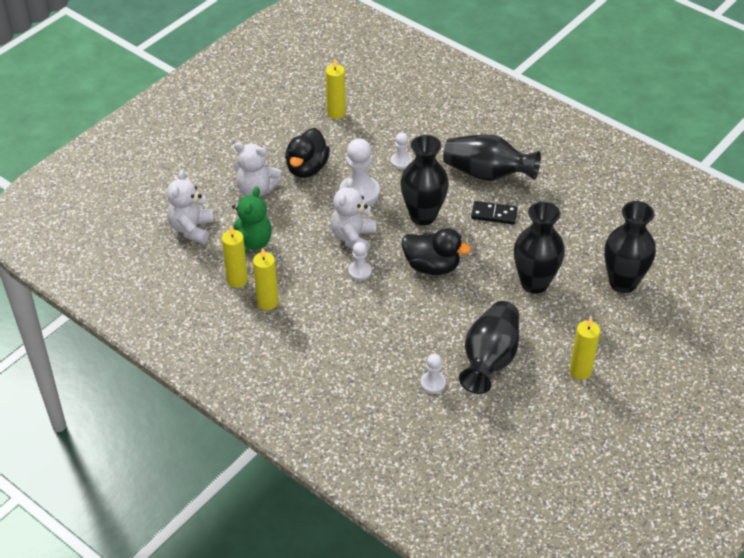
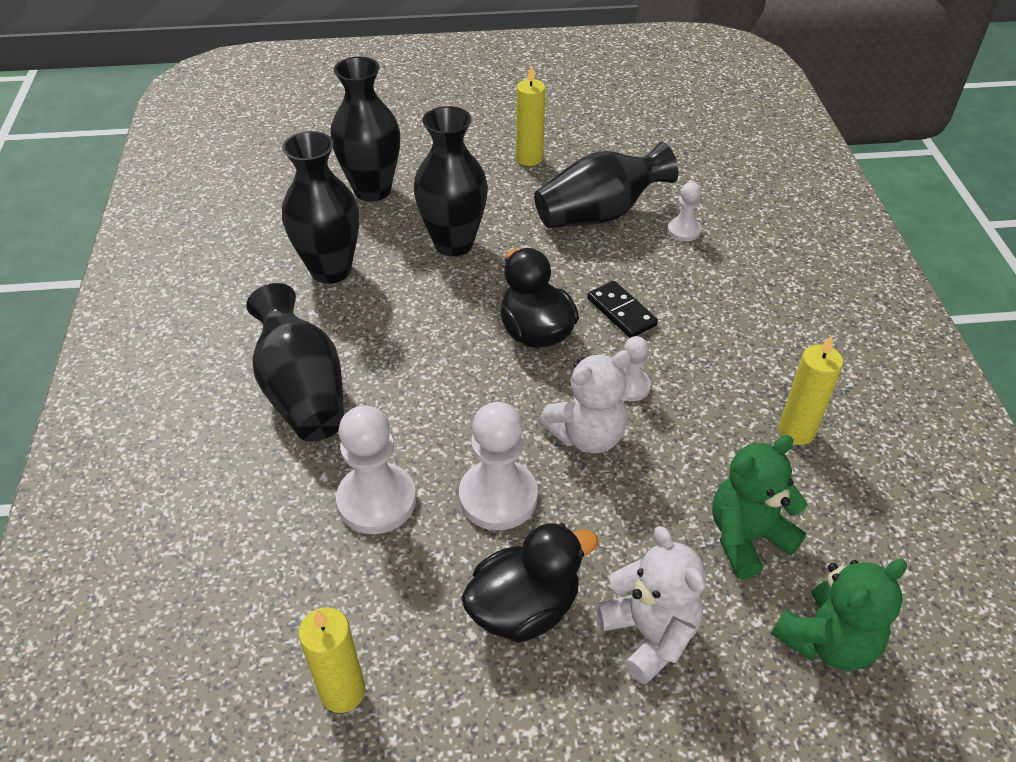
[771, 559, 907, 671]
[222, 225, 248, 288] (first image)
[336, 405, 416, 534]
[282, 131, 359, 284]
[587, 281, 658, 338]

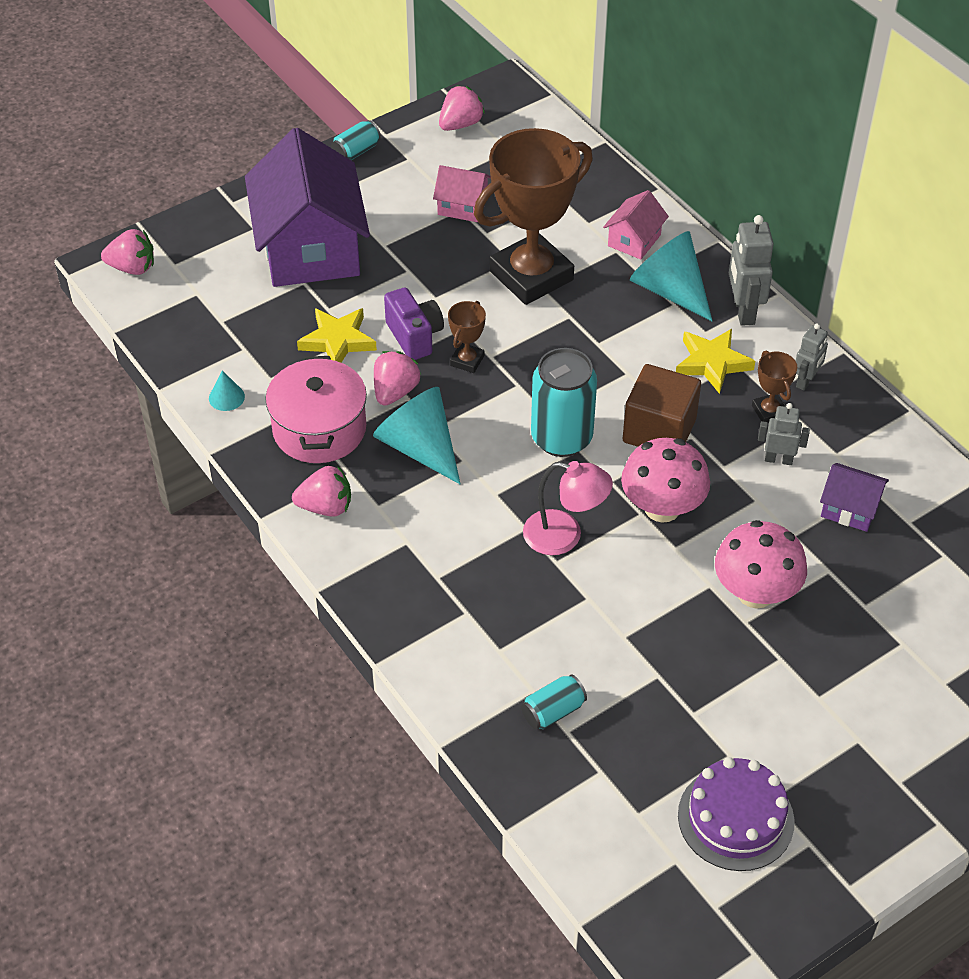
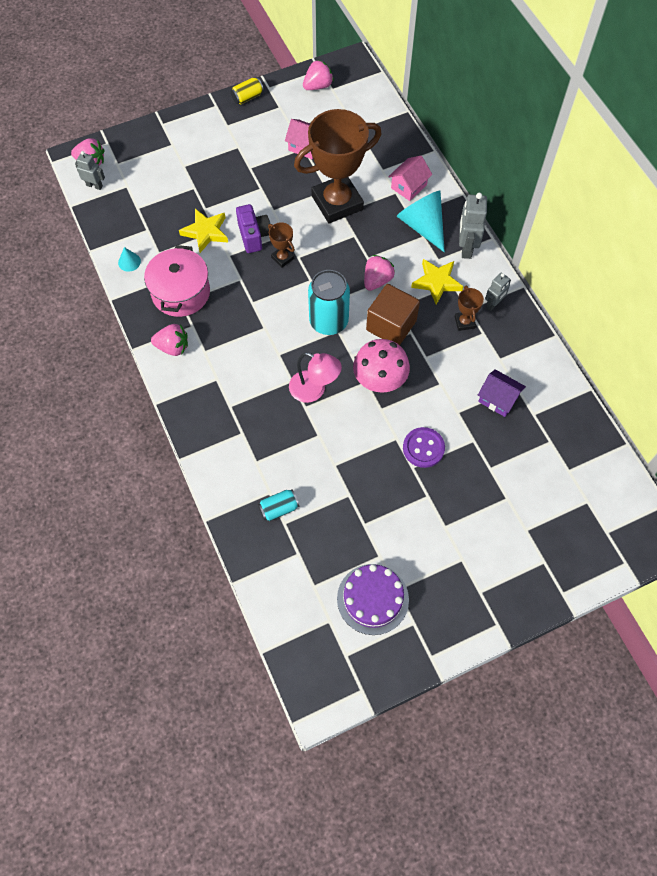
[245, 128, 370, 287] (first image)
[231, 77, 264, 105]
[373, 387, 460, 484] (first image)
[364, 255, 395, 291]
[268, 222, 295, 267]
[403, 427, 445, 468]
[75, 151, 105, 190]

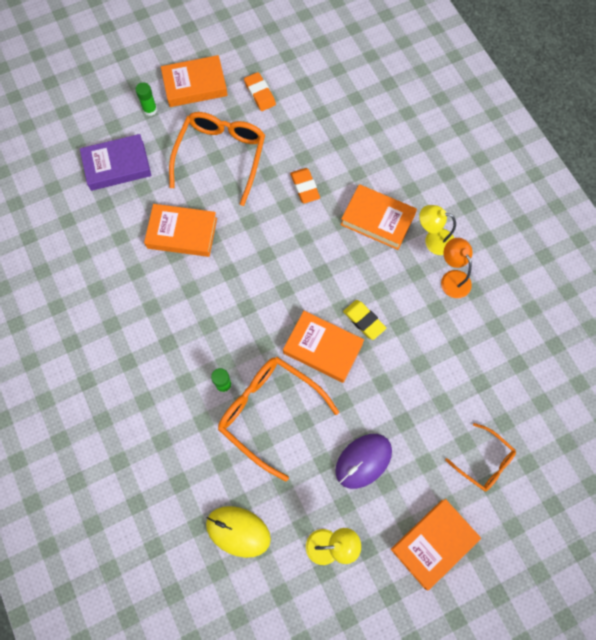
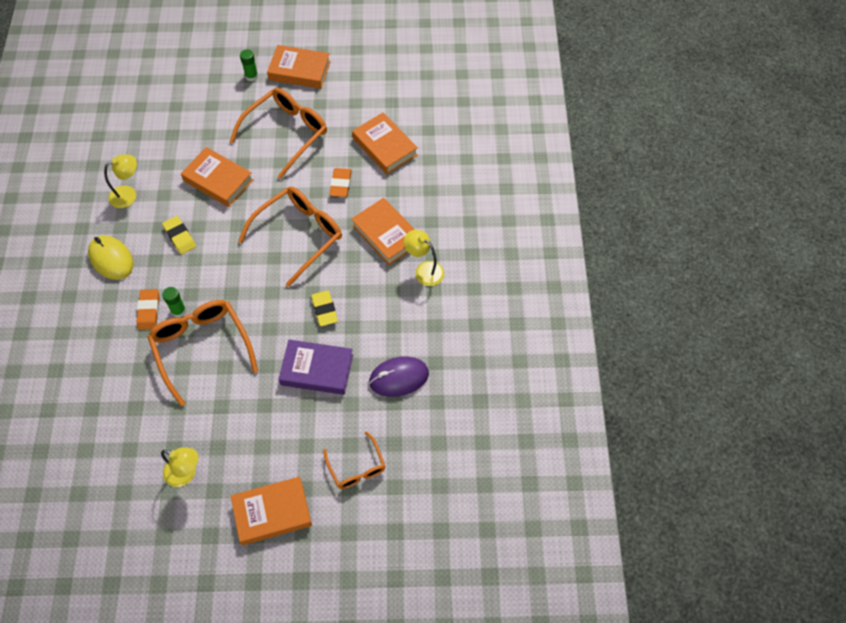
[278, 340, 353, 395]
[88, 235, 134, 280]
[136, 289, 160, 330]
[352, 112, 418, 174]
[369, 357, 429, 397]
[441, 238, 473, 298] (first image)
[104, 154, 137, 208]
[162, 216, 196, 255]
[238, 187, 342, 287]

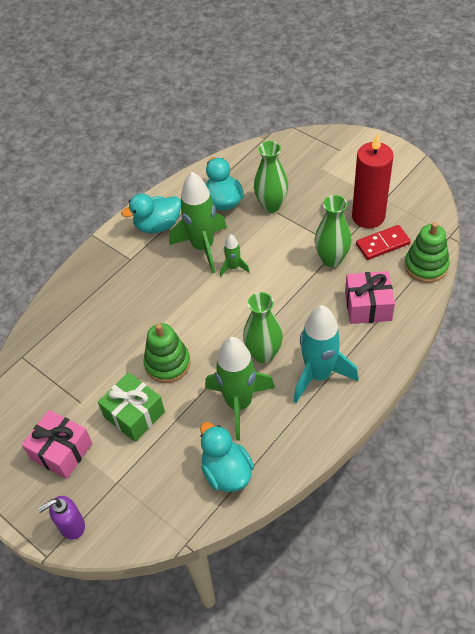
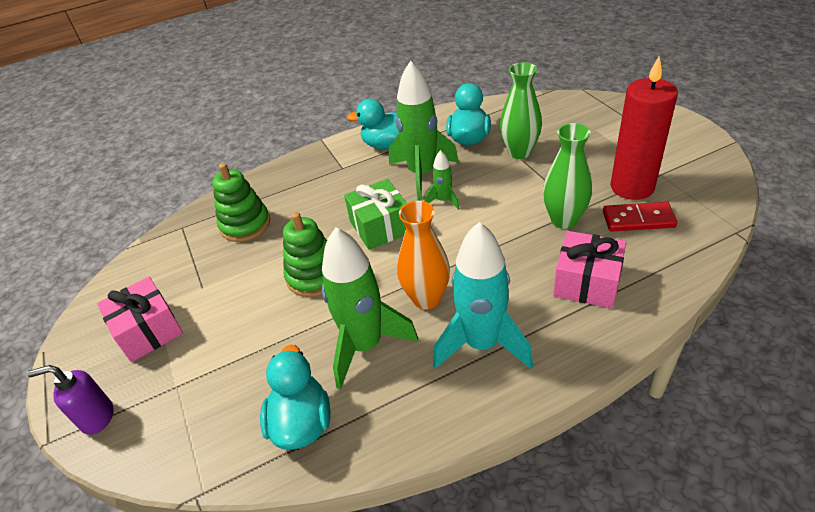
[344, 179, 407, 250]
[397, 201, 450, 310]
[212, 163, 270, 242]

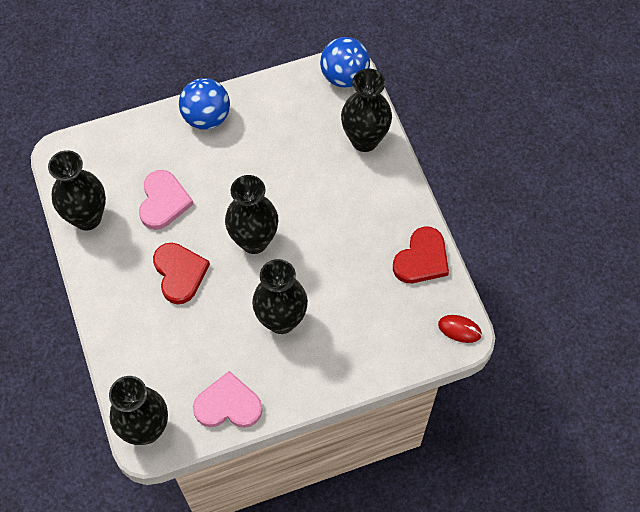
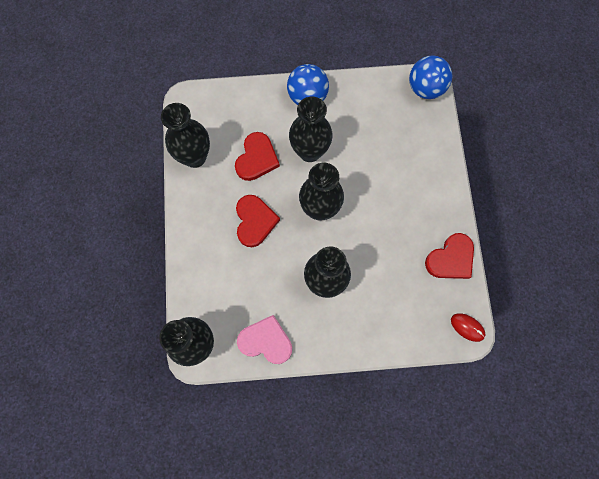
[235, 132, 280, 181]
[289, 97, 333, 162]

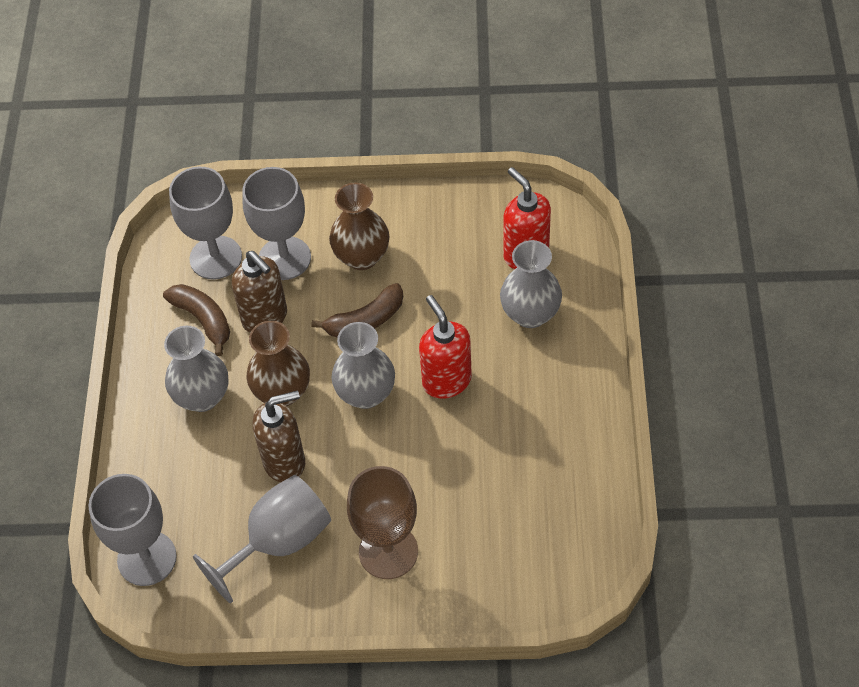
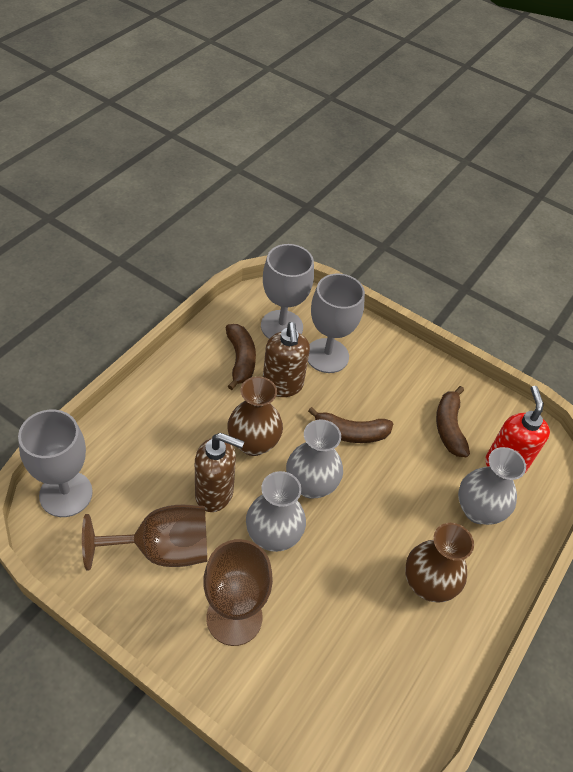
[246, 471, 306, 552]
[82, 505, 207, 571]
[405, 523, 474, 603]
[419, 295, 472, 399] (first image)
[436, 386, 470, 457]

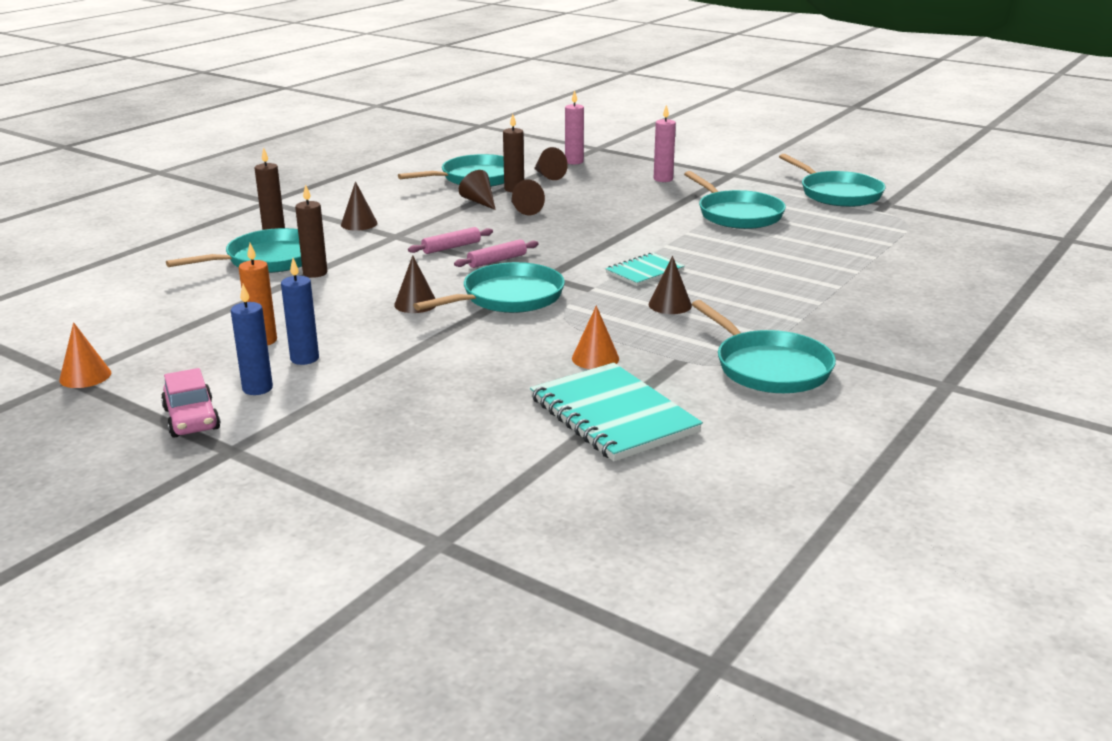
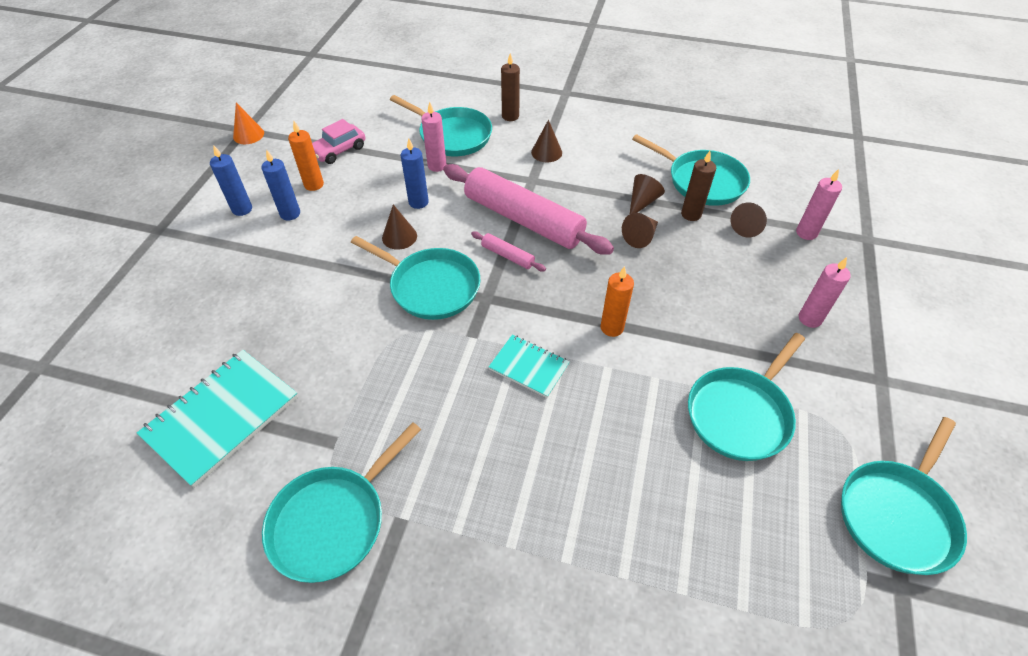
[312, 119, 365, 164]
[421, 102, 447, 172]
[443, 164, 614, 255]
[572, 305, 619, 369] (first image)
[649, 256, 692, 314] (first image)
[401, 139, 429, 209]
[601, 266, 634, 337]

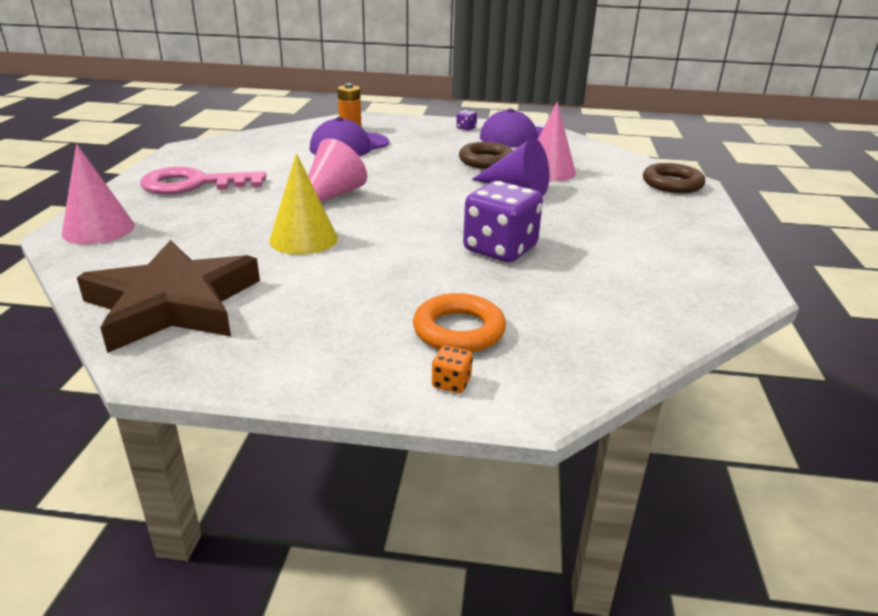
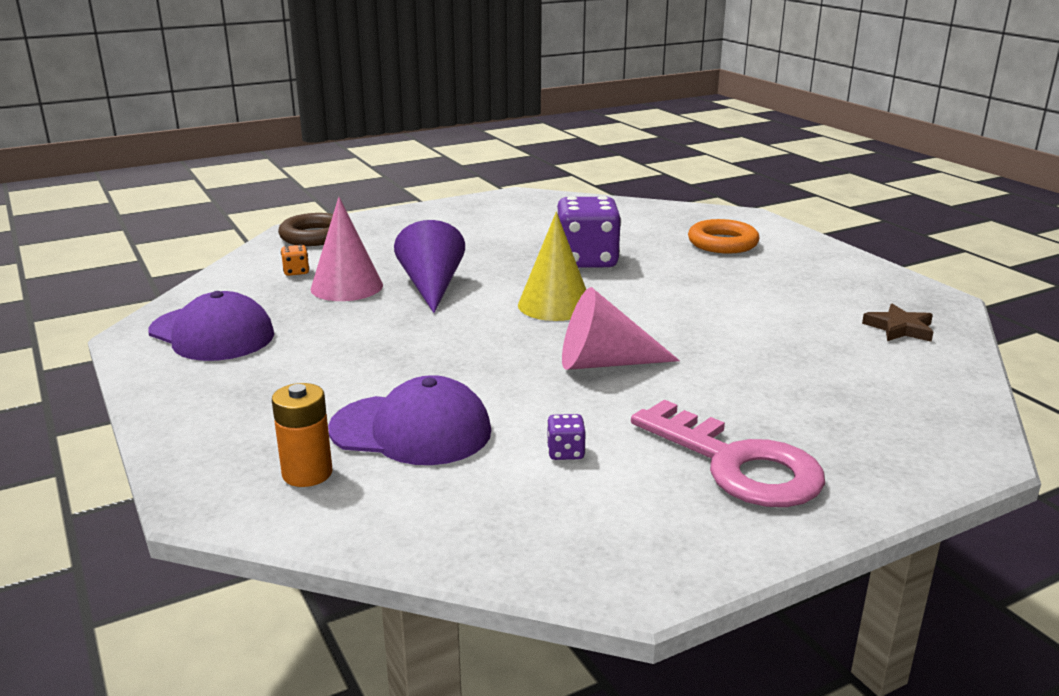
[62, 144, 135, 244] (first image)
[862, 304, 933, 342]
[518, 212, 586, 321]
[281, 245, 309, 276]
[547, 414, 586, 460]
[459, 142, 513, 169] (first image)

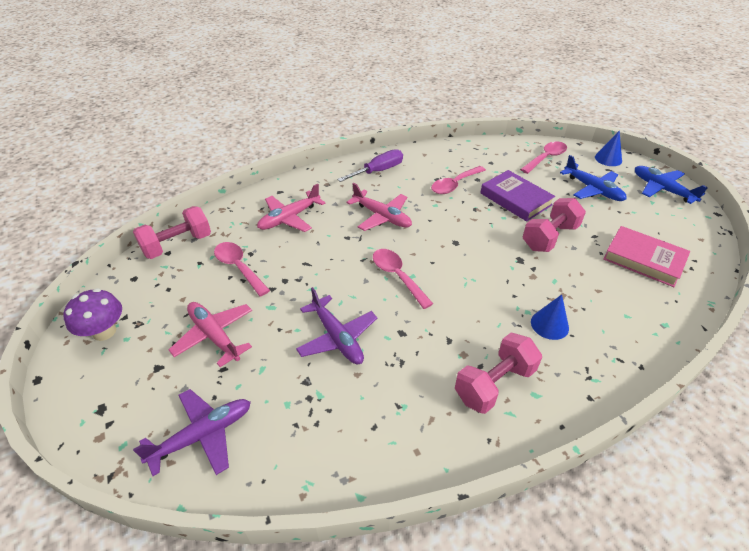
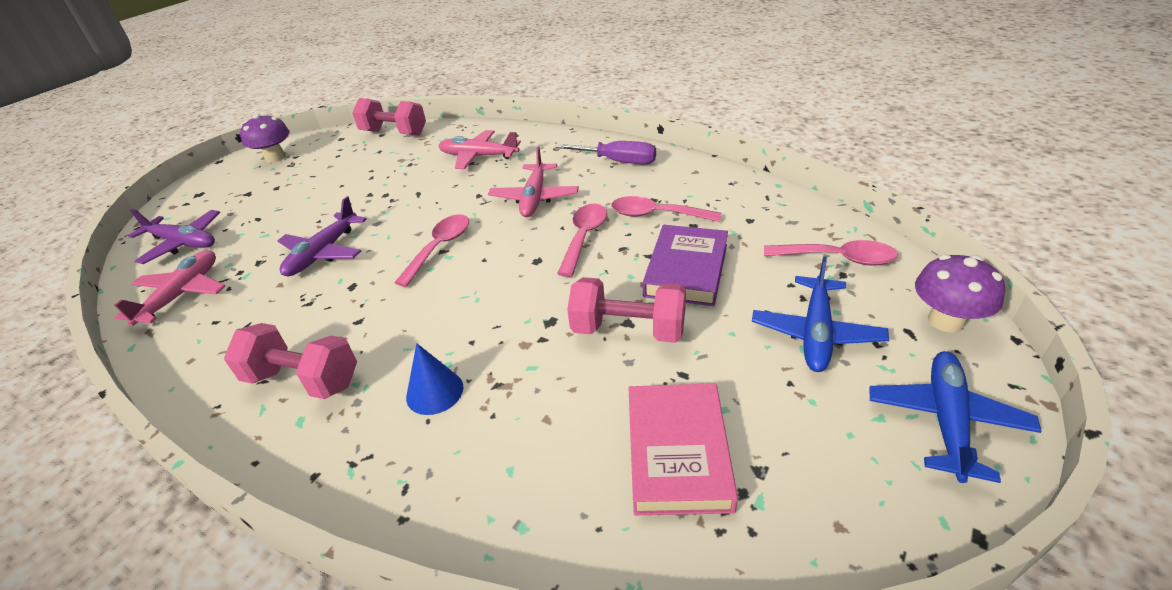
[114, 250, 225, 326]
[557, 204, 607, 277]
[915, 254, 1005, 333]

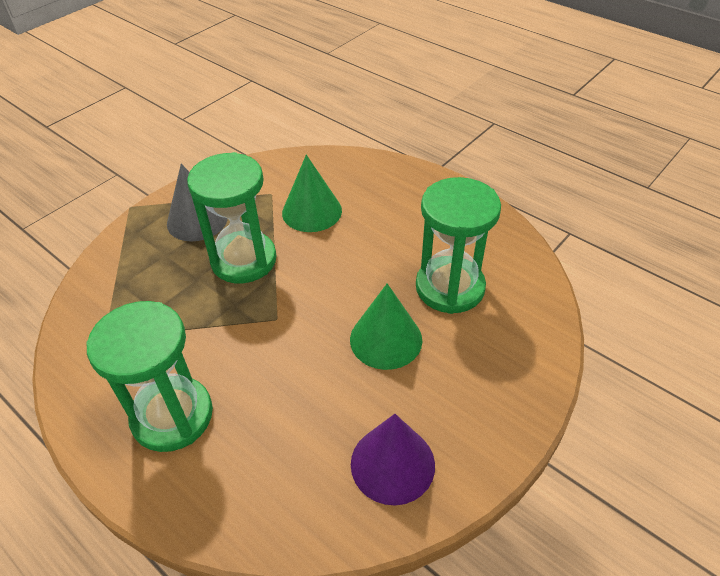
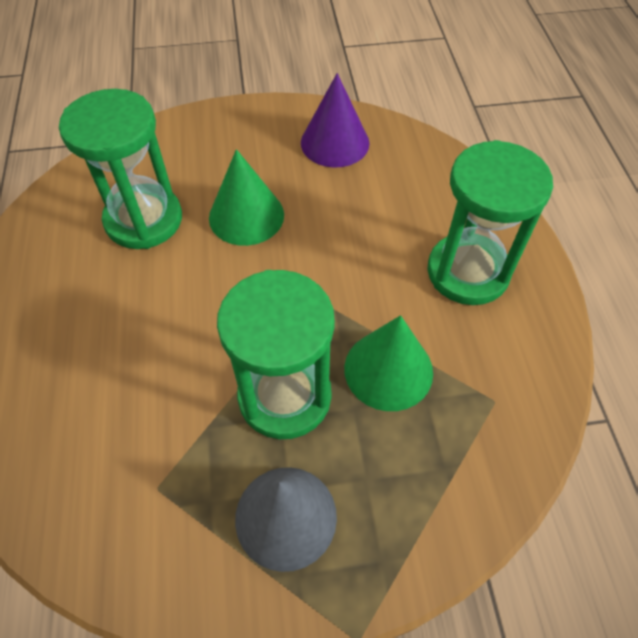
[344, 315, 433, 411]

